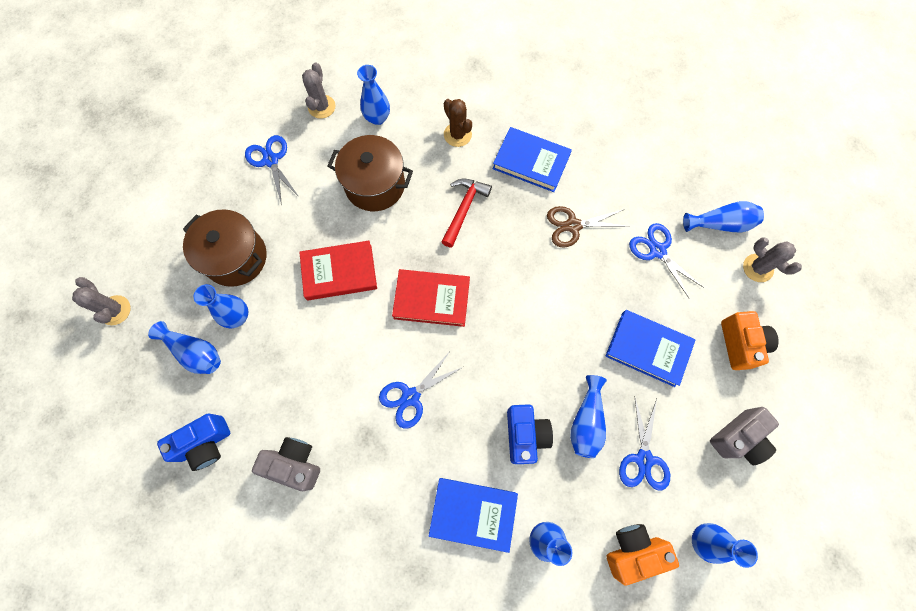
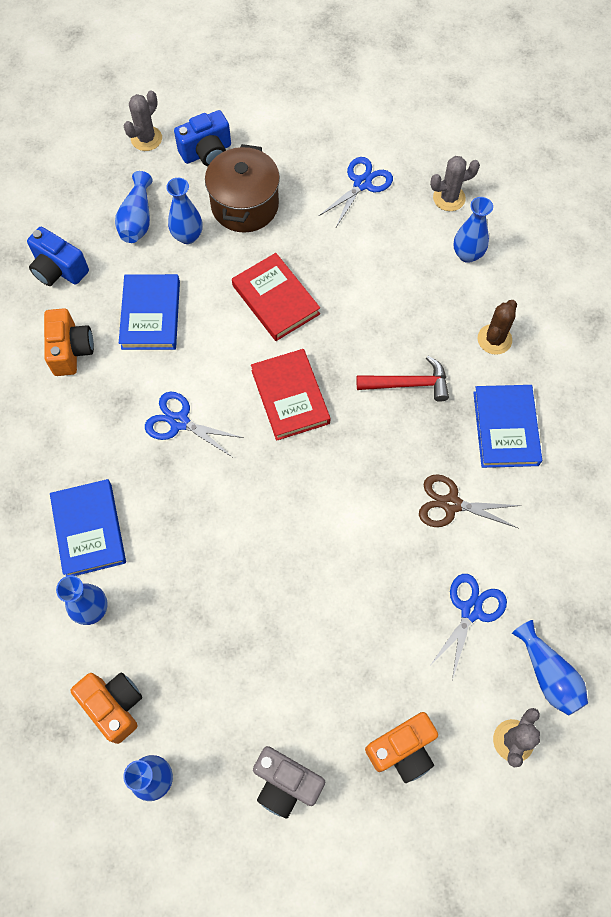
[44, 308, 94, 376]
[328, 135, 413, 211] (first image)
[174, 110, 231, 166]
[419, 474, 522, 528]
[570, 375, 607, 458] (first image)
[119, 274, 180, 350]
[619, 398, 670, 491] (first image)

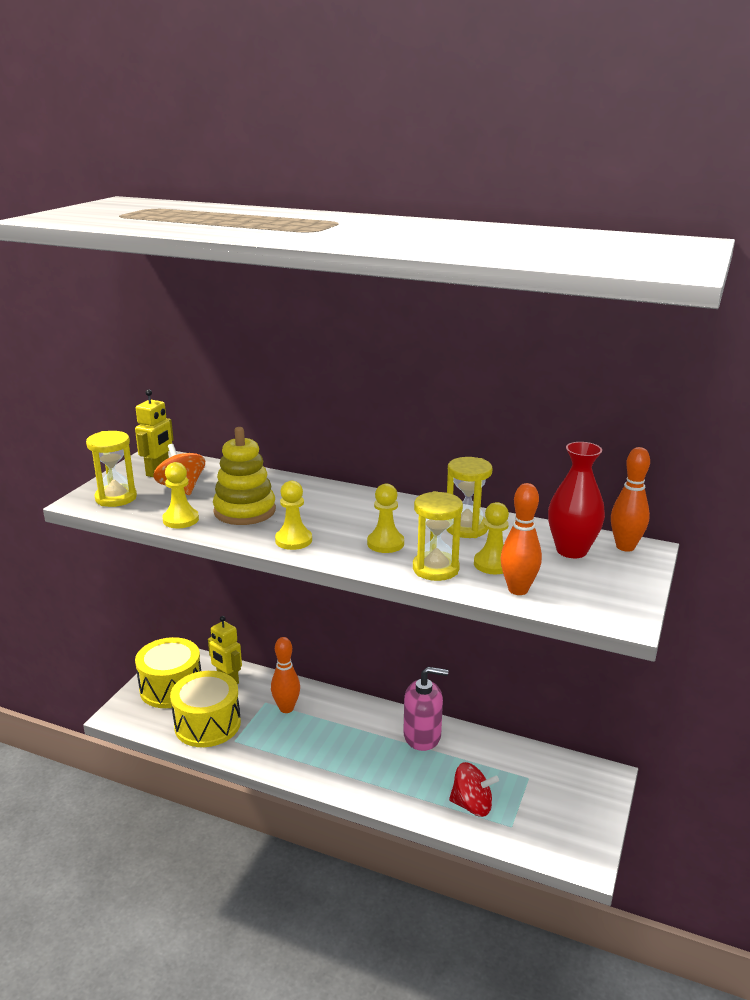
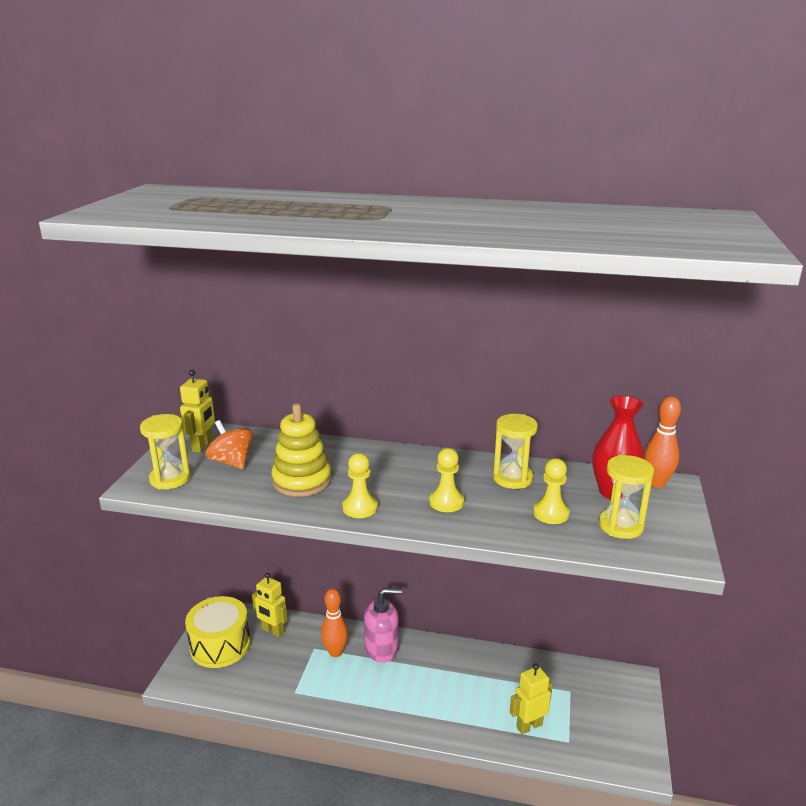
[162, 462, 199, 528] (first image)
[170, 671, 241, 747] (first image)
[364, 588, 402, 663]
[599, 455, 654, 539]
[510, 663, 553, 734]
[500, 483, 542, 595] (first image)

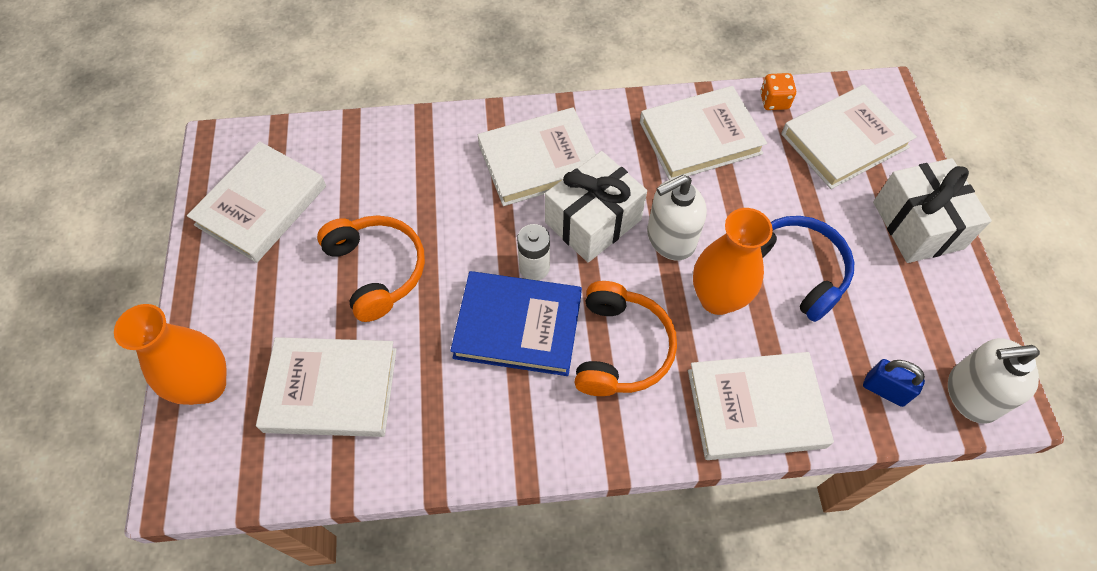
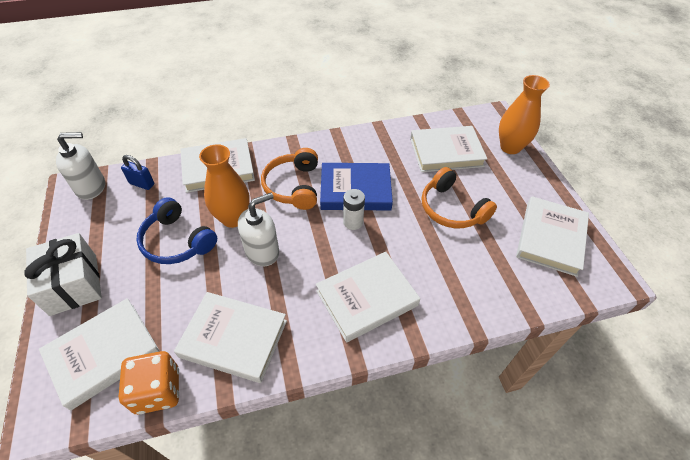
[545, 151, 647, 263] (first image)
[174, 292, 287, 383]
[119, 351, 179, 414]

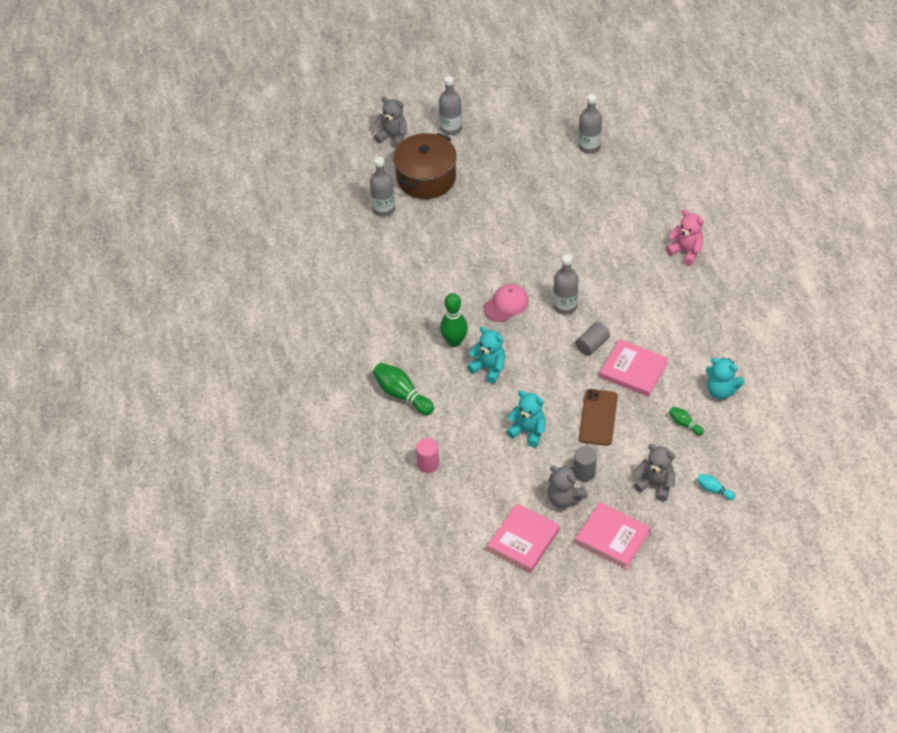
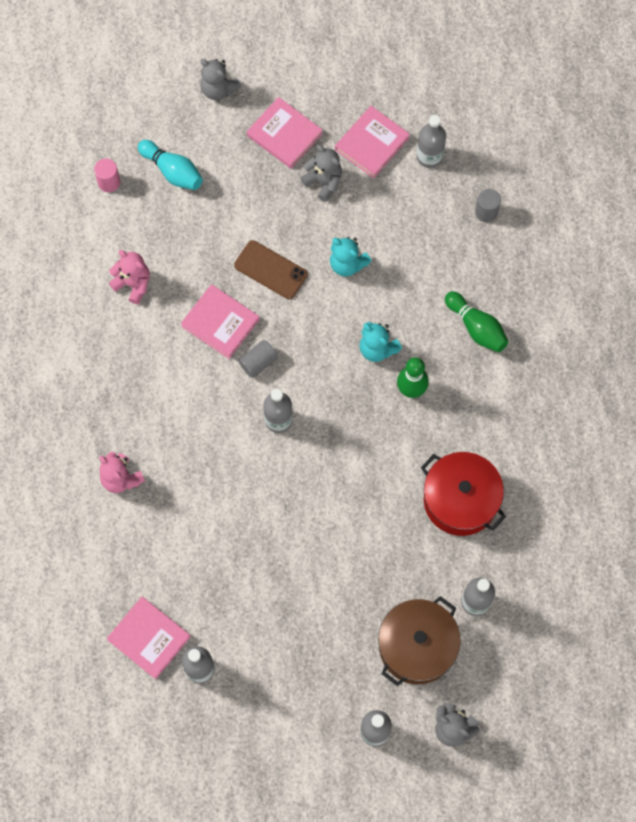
[94, 158, 120, 192]
[483, 284, 529, 322] (first image)
[475, 189, 501, 222]
[234, 240, 308, 299]
[200, 59, 242, 100]
[669, 407, 704, 435] (first image)
[138, 140, 203, 190]
[109, 250, 150, 304]
[107, 597, 191, 679]
[417, 115, 446, 168]
[421, 452, 506, 536]

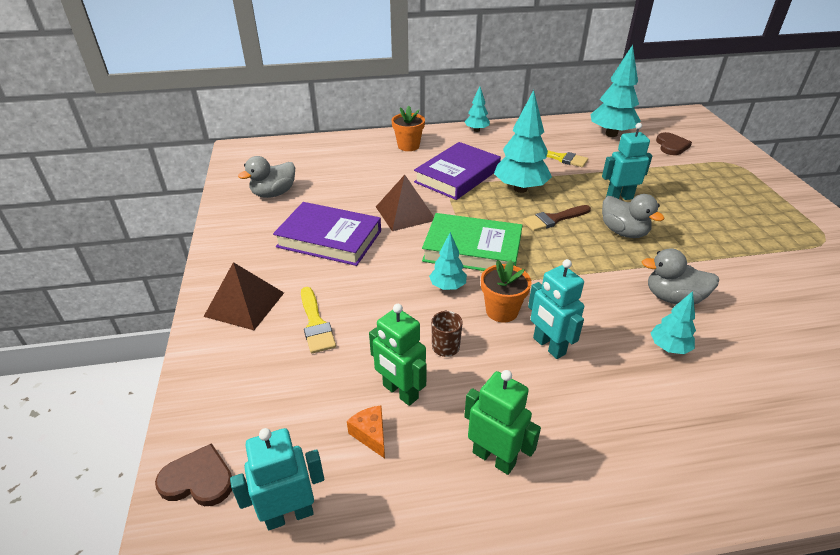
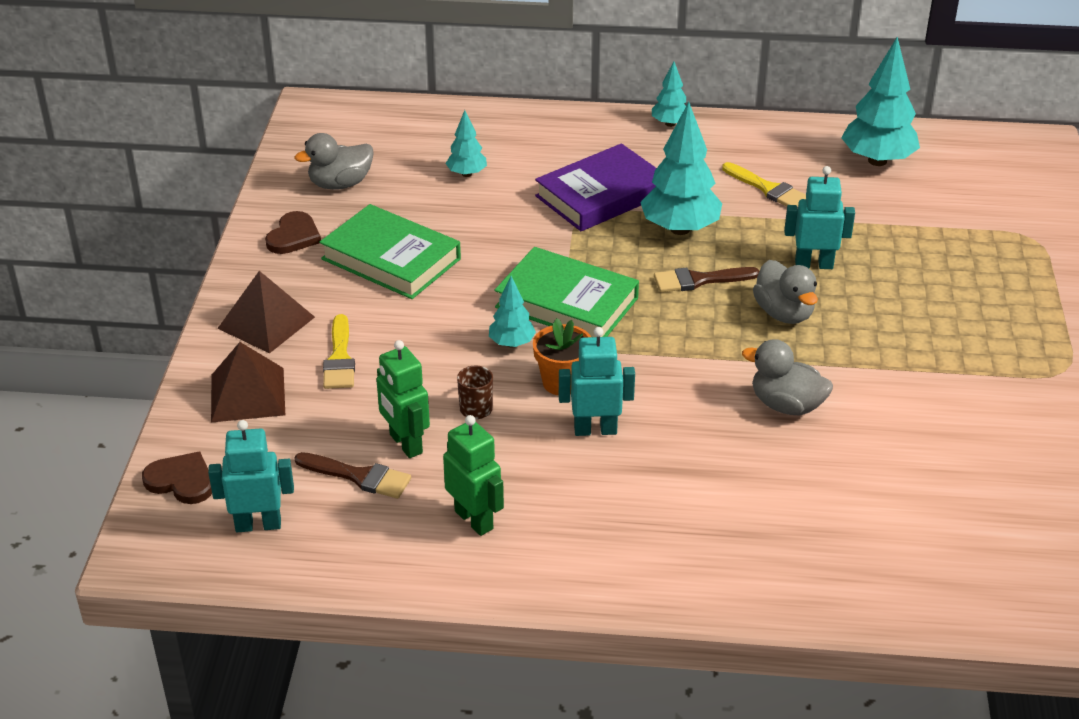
[319, 204, 461, 299]
[294, 452, 411, 499]
[211, 342, 285, 423]
[392, 106, 425, 151] (first image)
[559, 327, 635, 436]
[446, 110, 487, 177]
[265, 211, 321, 254]

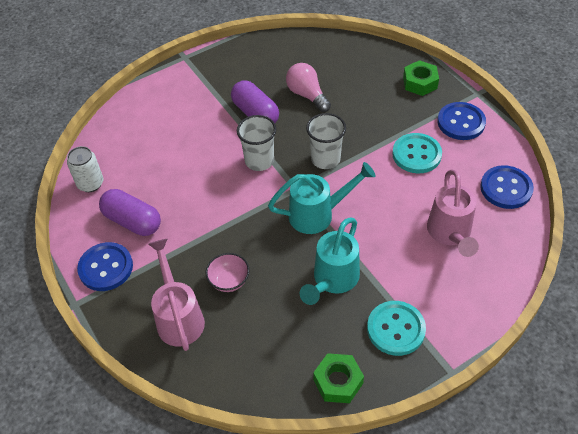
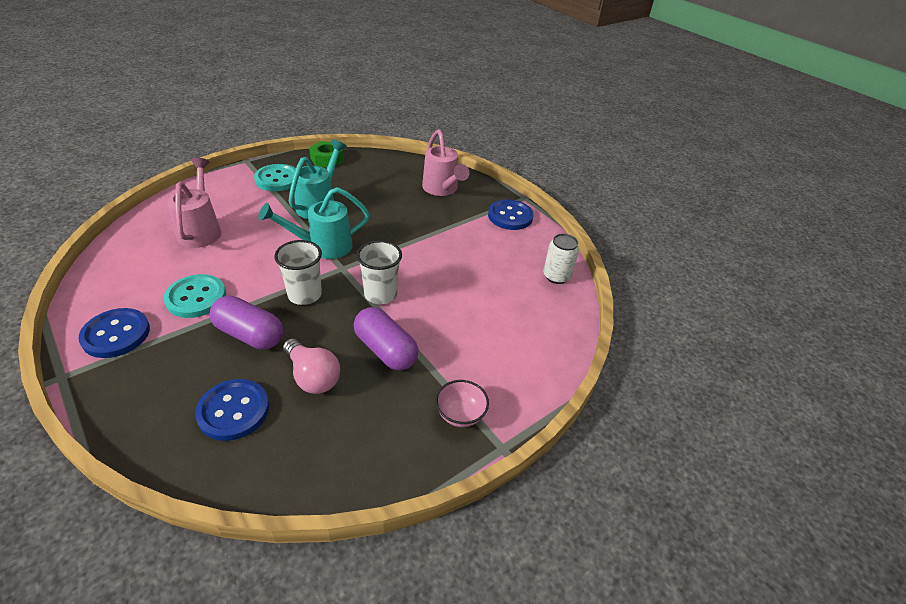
[210, 296, 283, 350]
[436, 380, 489, 427]
[403, 60, 439, 96] (first image)
[195, 379, 269, 441]

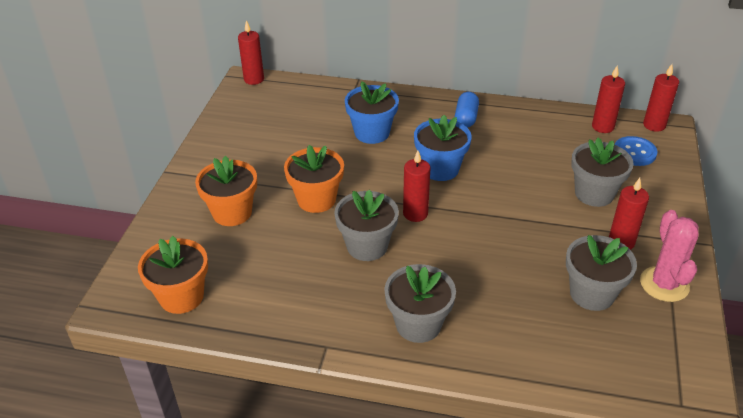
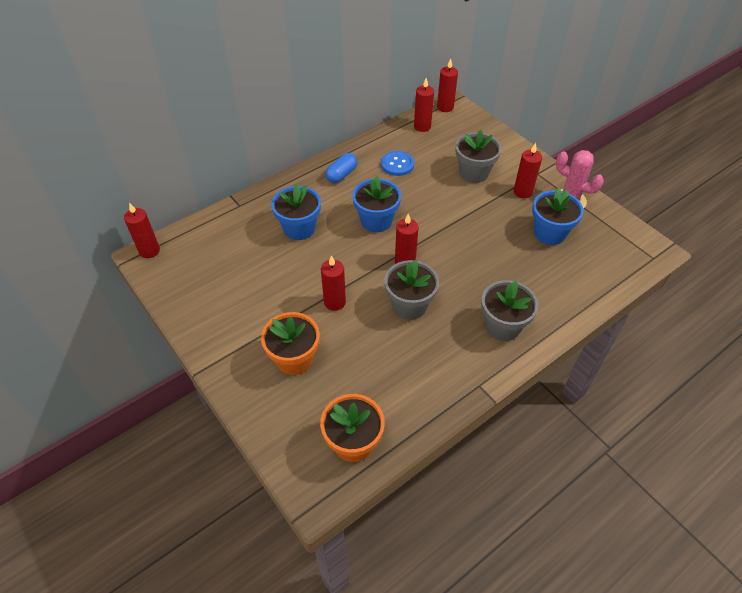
[321, 255, 346, 311]
[325, 153, 357, 183]
[532, 188, 584, 245]
[381, 151, 414, 176]

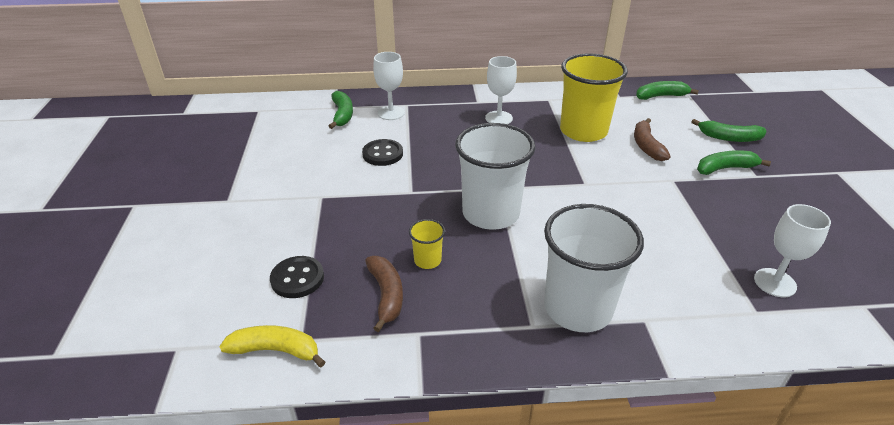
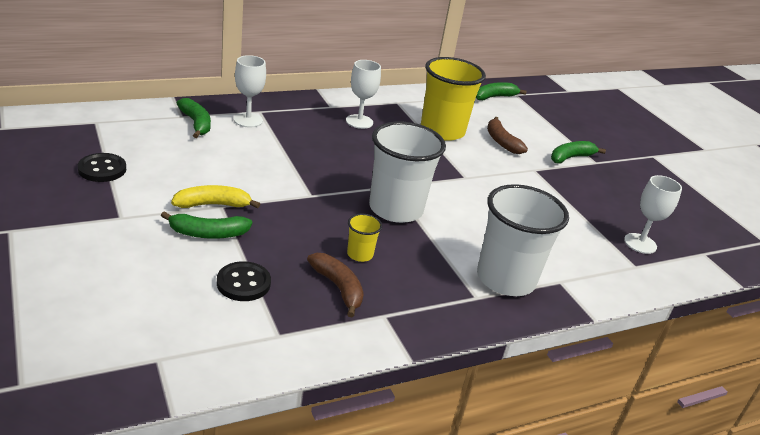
[171, 185, 260, 208]
[78, 153, 126, 182]
[161, 211, 252, 239]

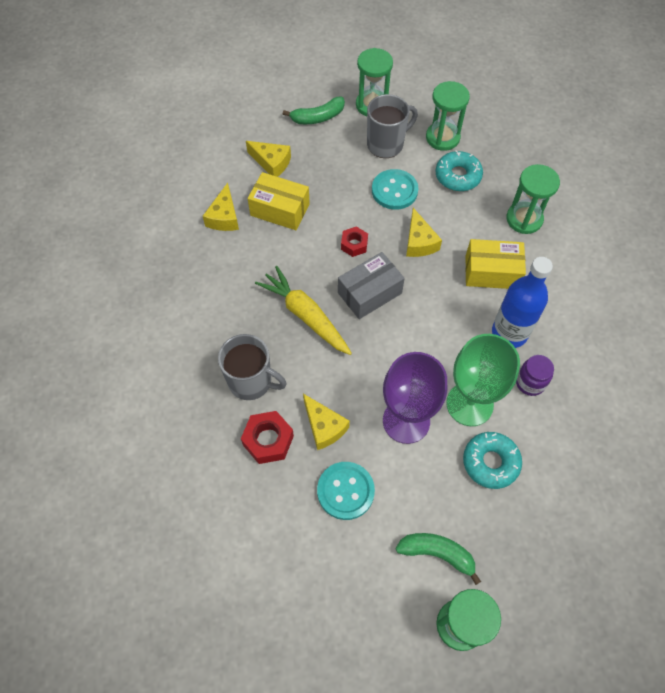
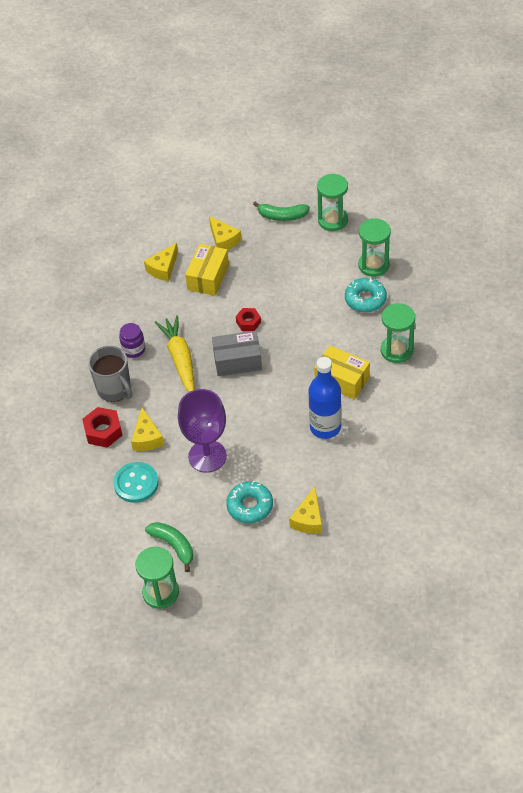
[185, 244, 229, 296]
[367, 94, 418, 158] (first image)
[372, 169, 418, 210] (first image)
[289, 486, 322, 534]
[446, 334, 520, 426] (first image)
[119, 323, 145, 358]

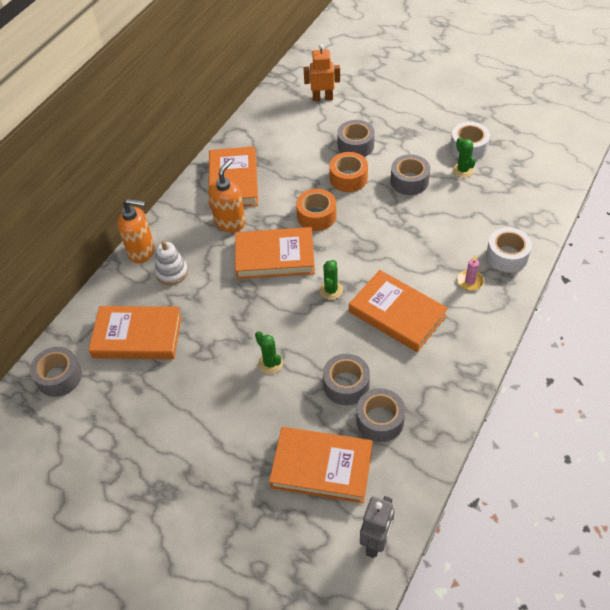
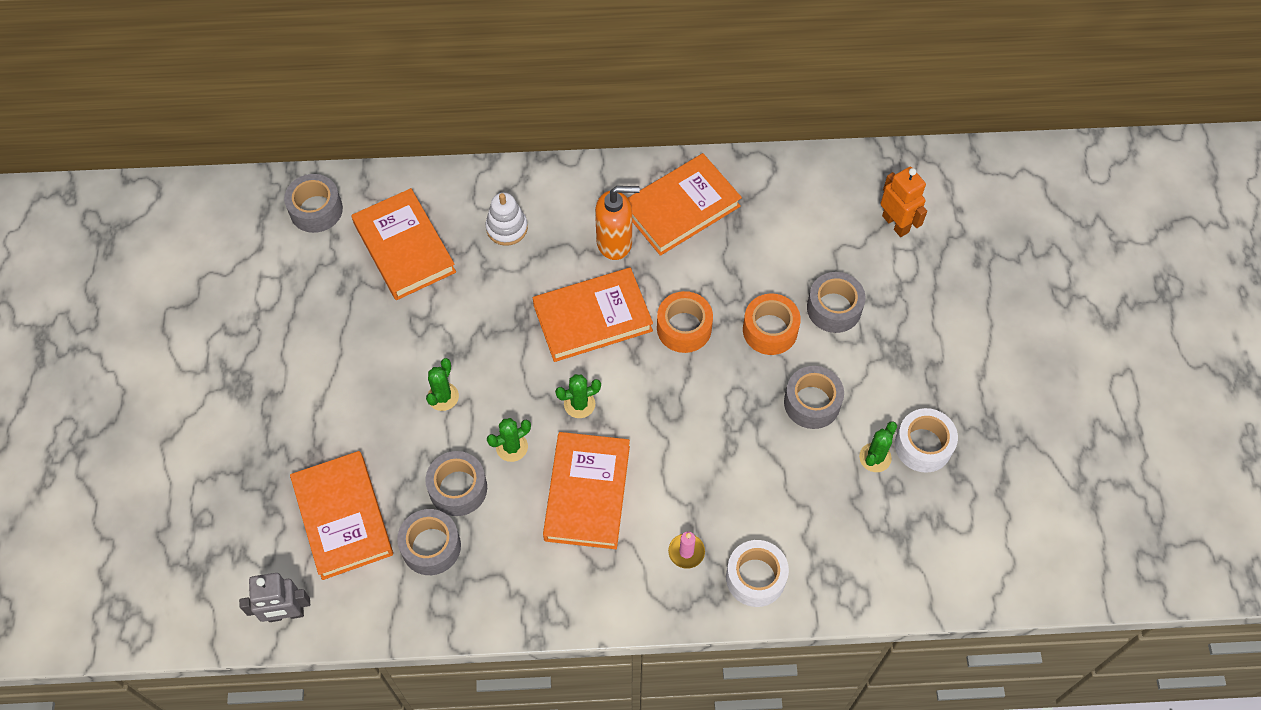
[118, 199, 155, 263] (first image)
[533, 268, 653, 362]
[487, 418, 531, 462]

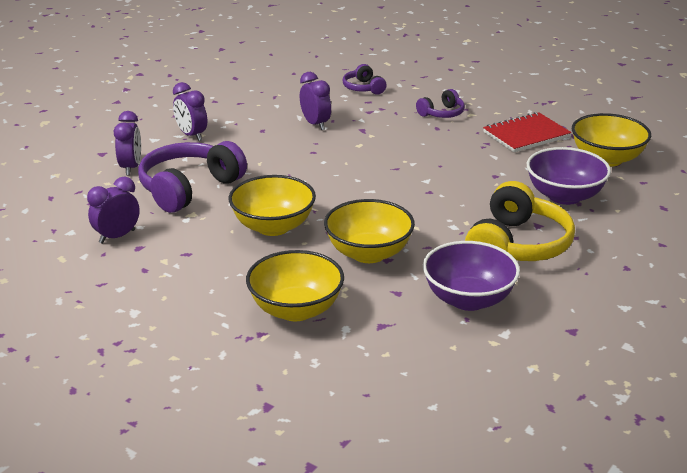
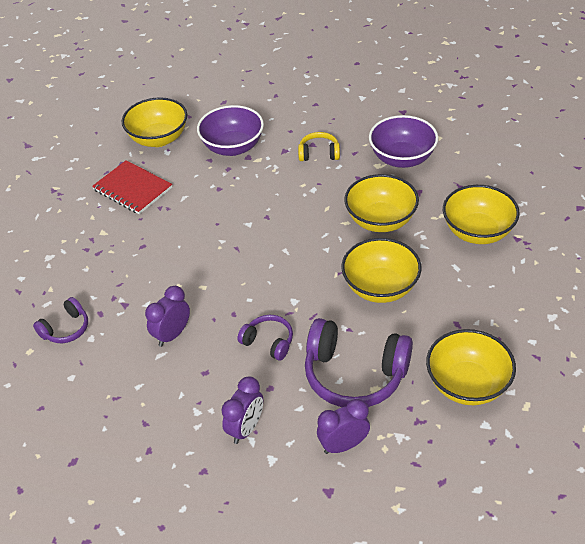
[426, 329, 516, 405]
[237, 315, 293, 361]
[298, 132, 340, 161]

